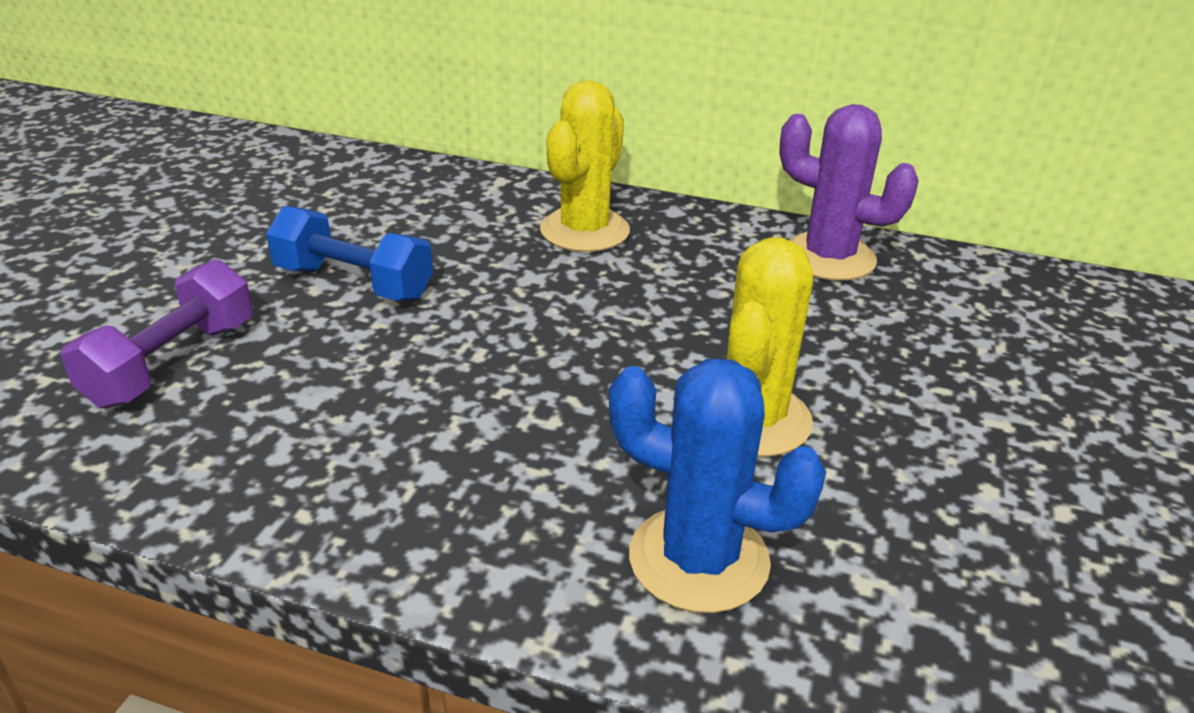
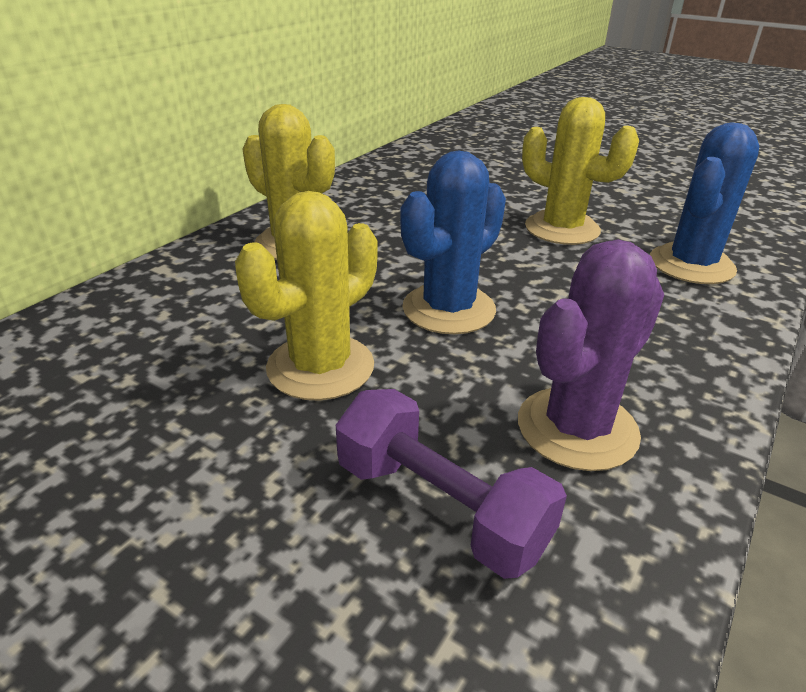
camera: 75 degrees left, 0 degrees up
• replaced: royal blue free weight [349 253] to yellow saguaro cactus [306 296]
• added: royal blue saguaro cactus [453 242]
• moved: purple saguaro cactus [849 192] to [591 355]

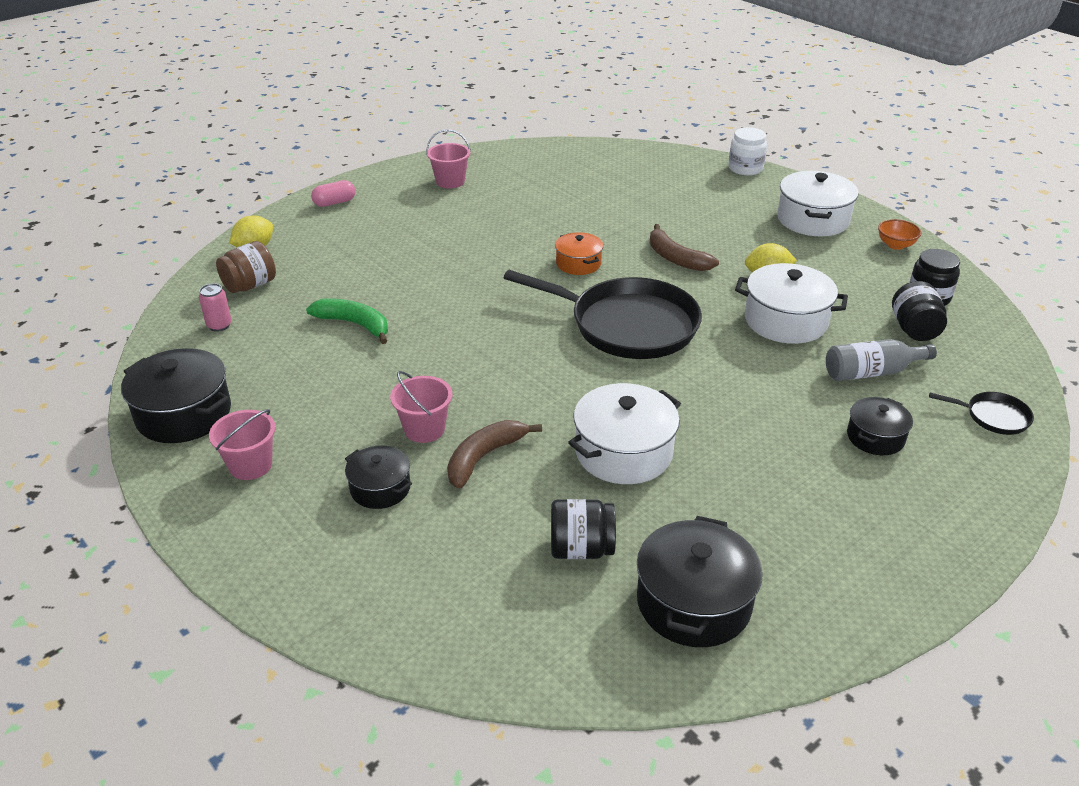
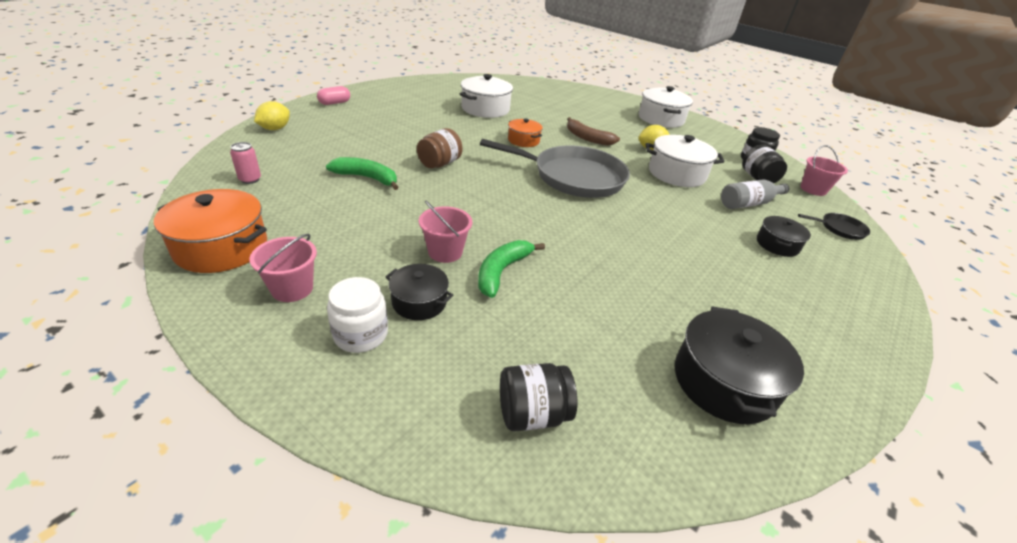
camera: 15 degrees left, 0 degrees up
• recoloured: jet-black pot [176 395] to orange-coloured pot [210 231]
• moved: pure white jam jar [747 151] to [357 315]
• moved: brown jam jar [246 267] to [439 148]
• moved: pure white pot [624 433] to [486 96]
• recoloured: brown toy banana [494 454] to leaf-green toy banana [511 269]
• recoloured: jet-black frying pan [603 314] to ash-grey frying pan [555 168]
• moved: jet-black jam jar [583 529] to [538 397]
• moved: rosy sand bucket [448 159] to [824 170]
• removed: orange-coloured deep dish [899 234]

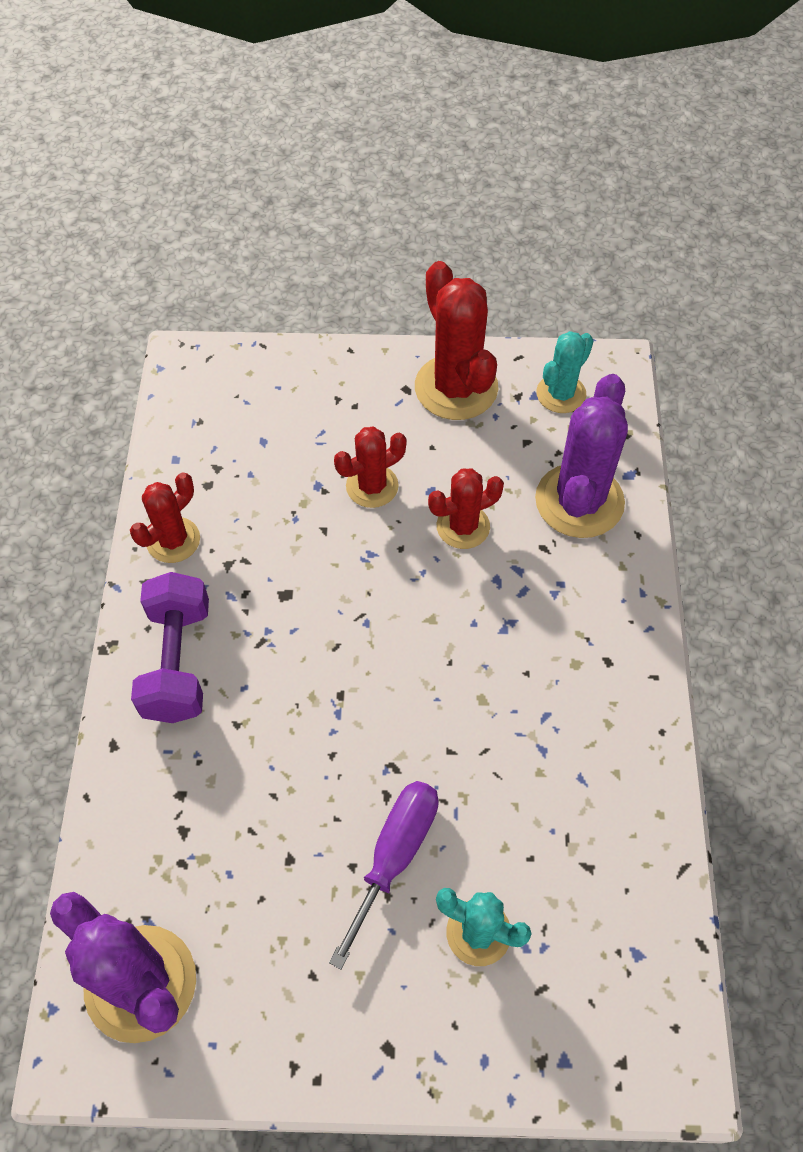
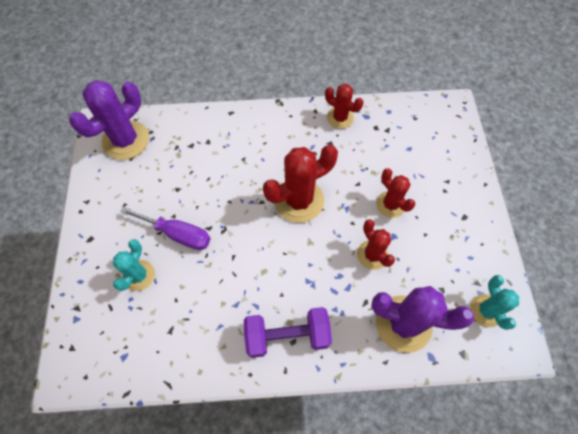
camera: 85 degrees right, 5 degrees up
• moved: purple free weight [170 647] to [288 332]
• moved: crimson saguaro cactus [456 340] to [300 184]
• turned: turquoise saguaro cactus [564 372] = [494 302] 45 degrees clockwise

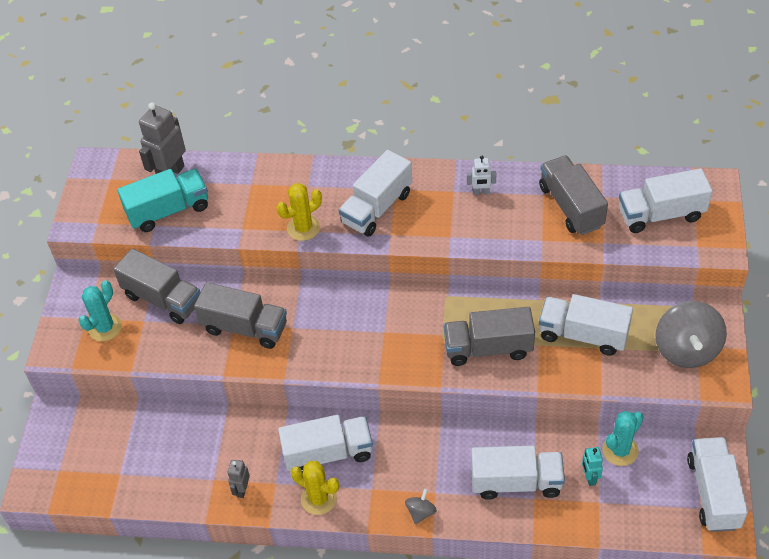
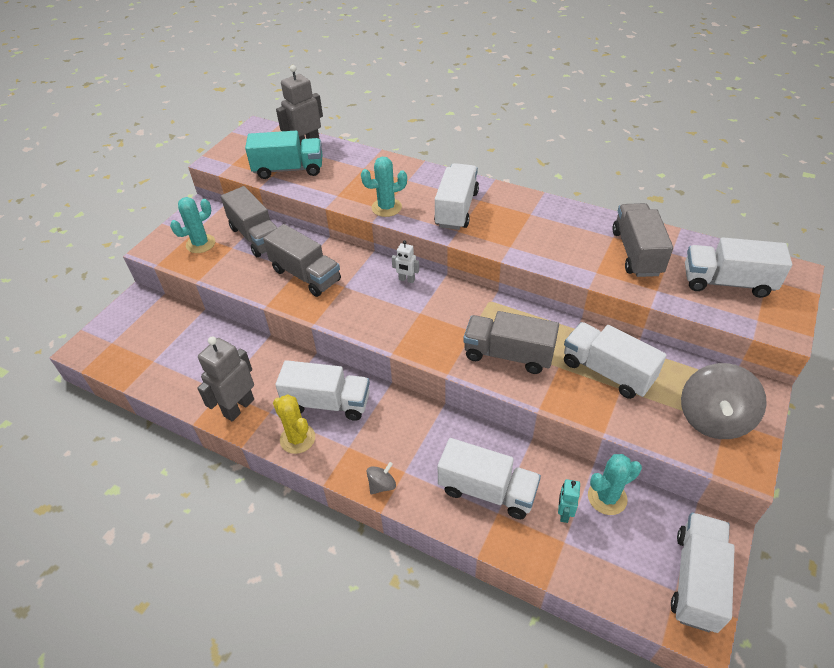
camera: 20 degrees right, 5 degrees down
• resized: ash-grey toy robot [239 479] = [225 379] x1.92
• recoloured: yellow saguaro cactus [299 212] to turquoise saguaro cactus [384 187]
• moved: pure white toy robot [481 175] to [405 261]
• turned: pure white truck [375 193] = [456 196] 135 degrees clockwise

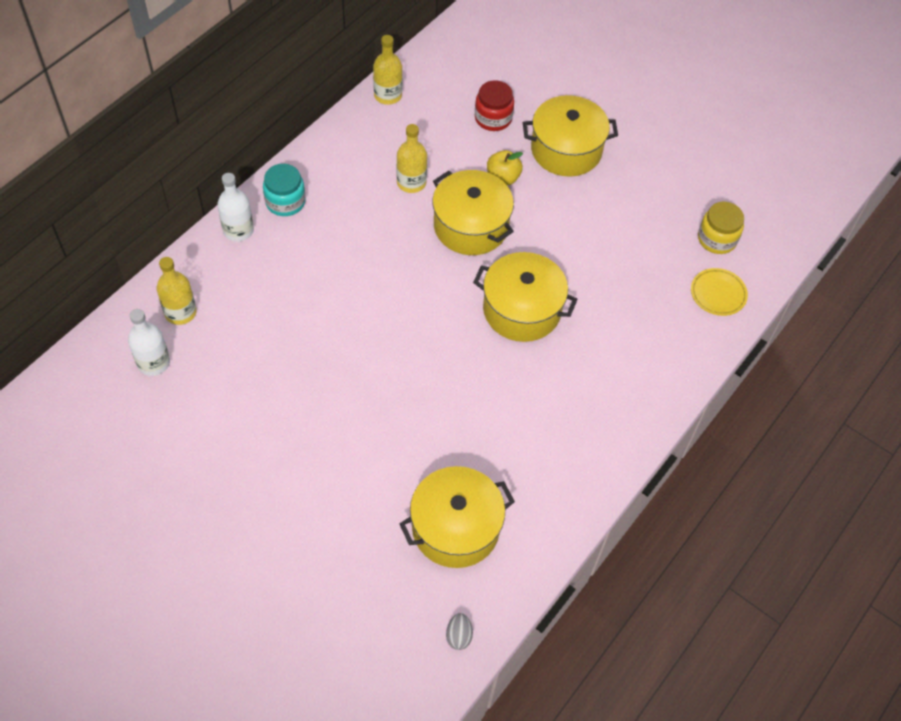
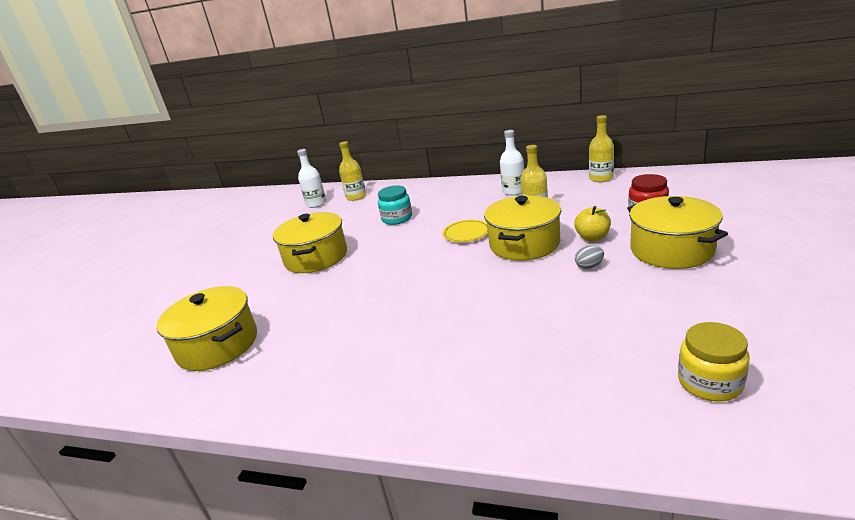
camera: 75 degrees right, 30 degrees down
• moved: yellow pot [525 297] to [310 242]
• moved: turquoise jam jar [284 190] to [395 205]
• moved: yellow plate [719 292] to [465 231]
• moved: pure white flask [235 207] to [512 163]
• moved: ash-grey egg shape [459 631] to [589 257]

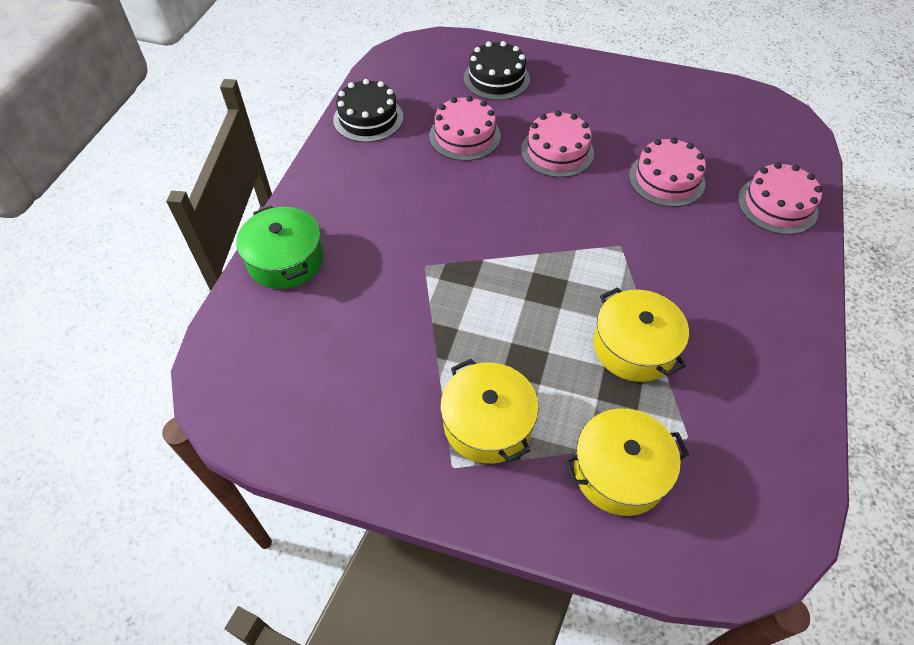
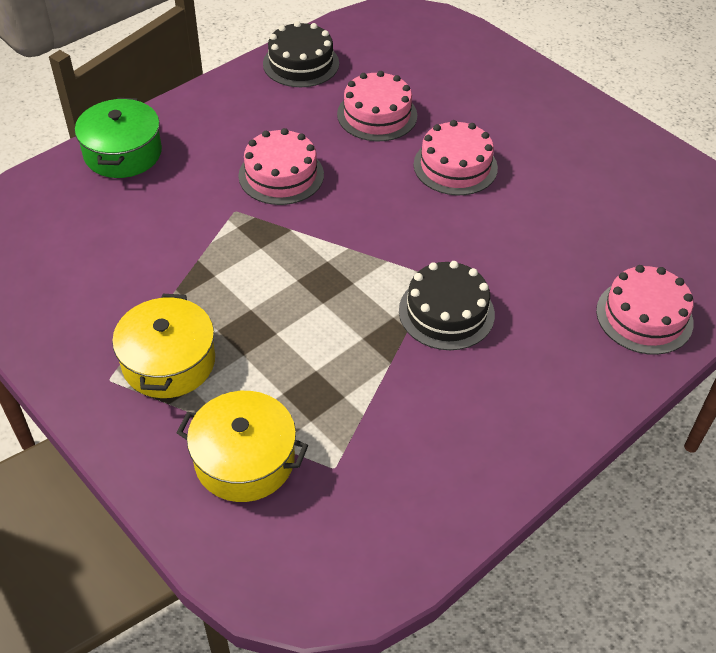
camera: 30 degrees right, 5 degrees down
• moved: rosy gateau [667 172] to [281 166]
• moved: jet-black gateau [497 70] to [447 305]
• removed: yellow pot [641 334]

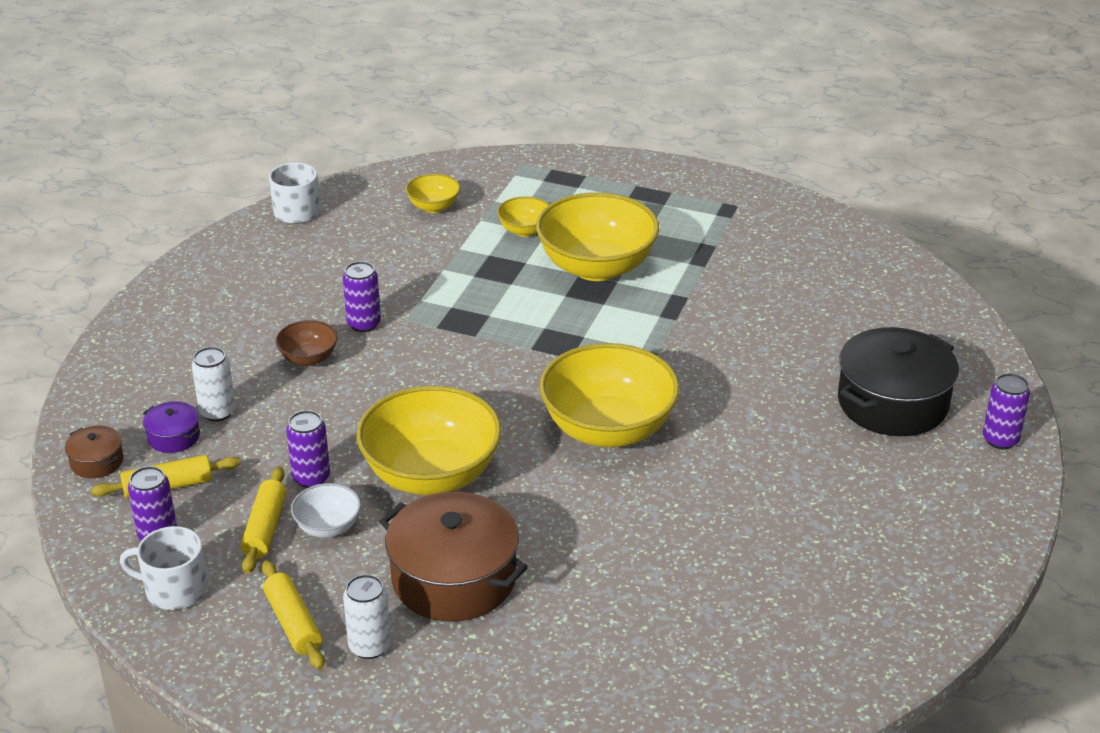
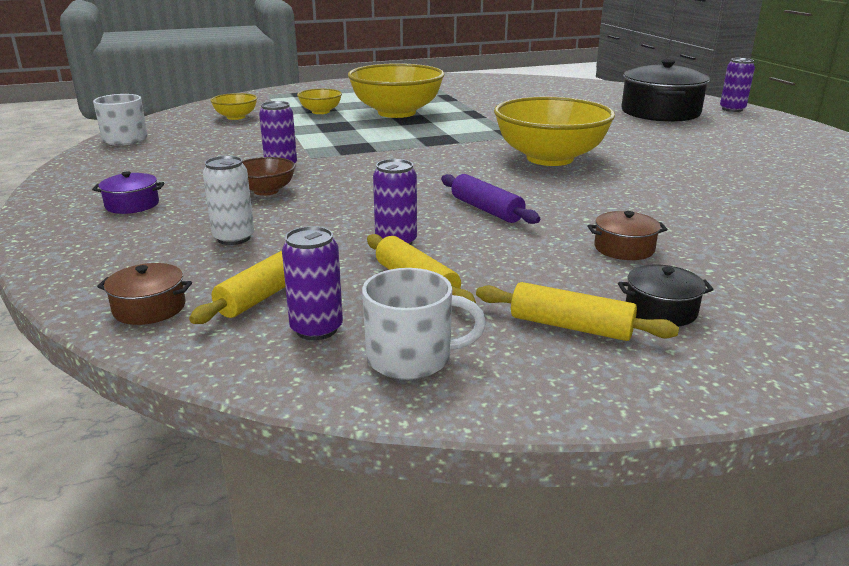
camera: 40 degrees left, 10 degrees down
• moved: purple pot [171 427] to [128 192]
• turned: pure white coffee mug [164 568] = [424 324] 150 degrees counterclockwise
• replaced: yellow deep dish [429 440] to purple rolling pin [490 199]
• resized: brown pot [453 557] = [627 235] x0.46
• replaced: pure white can [367 616] to jet-black pot [666 295]
• removed: pure white deep dish [326 510]

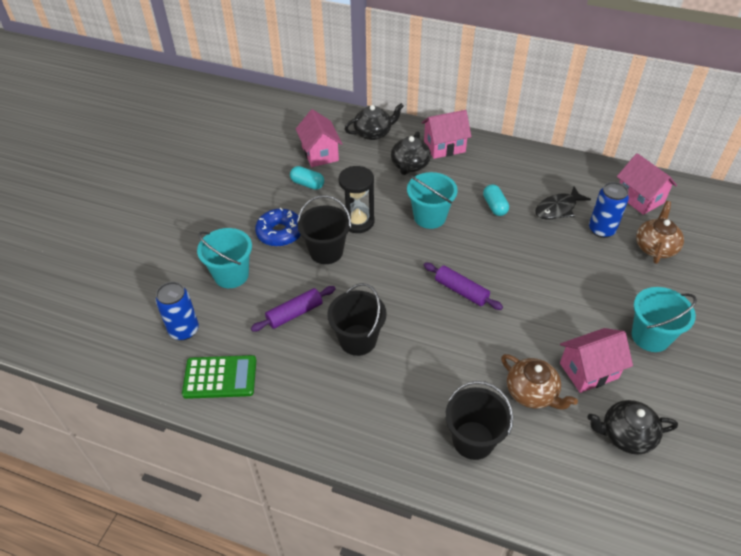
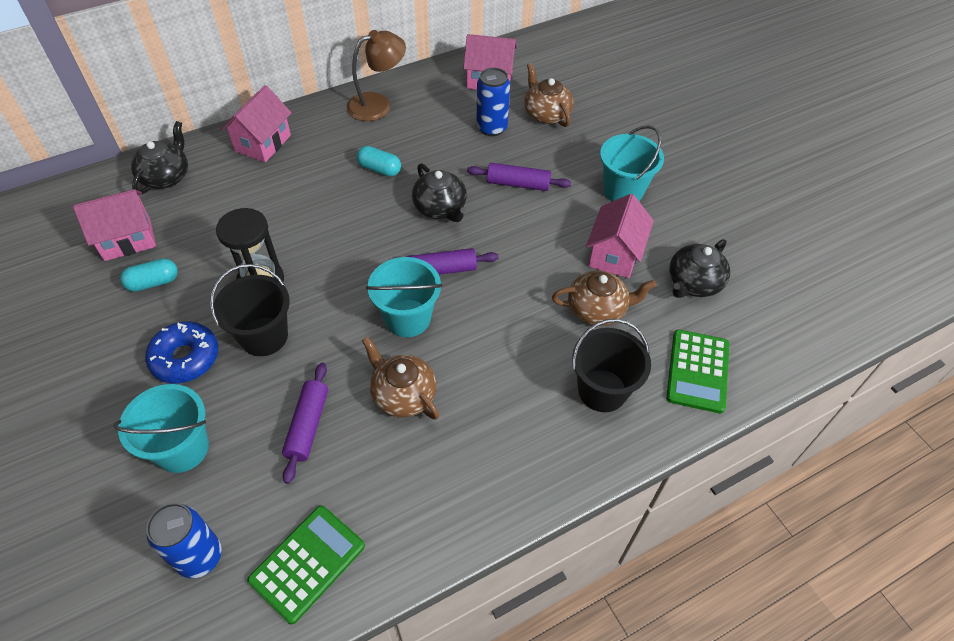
camera: 50 degrees left, 5 degrees up
• turned: rosy cottage [319 138] = [114 225] 45 degrees counterclockwise
• added: brown lamp [376 75]
• replaced: jet-black sand bucket [357 319] to brown china teapot [400 378]
• moved: turquoise sand bucket [432 200] to [404 297]
• moved: jet-black china teapot [411 153] to [439 192]
• added: purple rolling pin [519 177]
• added: leaf-green pocket calculator [698 371]
• removed: jet-black toy fish [563 203]

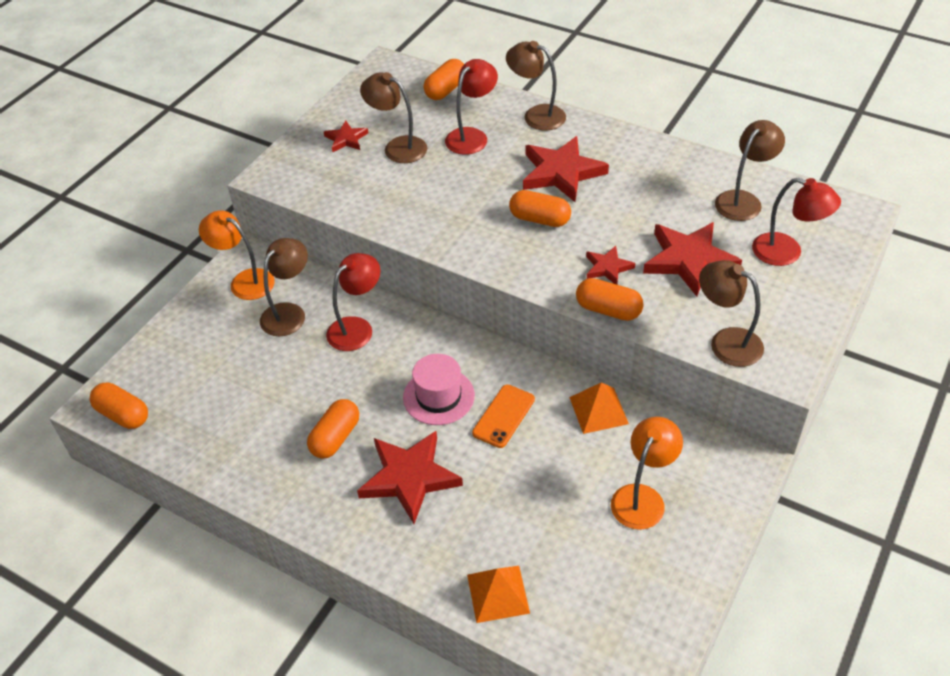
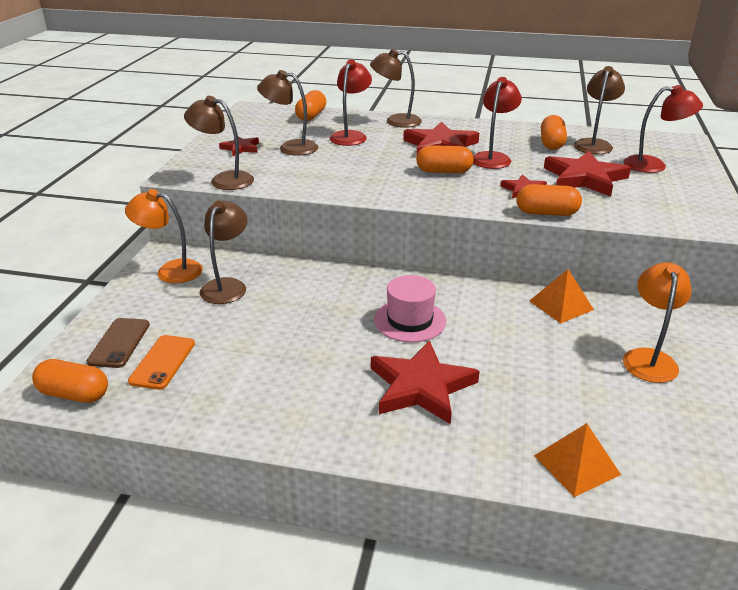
camera: 20 degrees left, 15 degrees down
• added: brown phone [118 343]
• moved: orange-coloured phone [503 416] to [161 362]
• moved: brown lamp [731 313] to [219 143]
• moved: crimson lamp [353 302] to [497 123]
• moved: orange-coloured pill shape [333 428] to [554 132]

